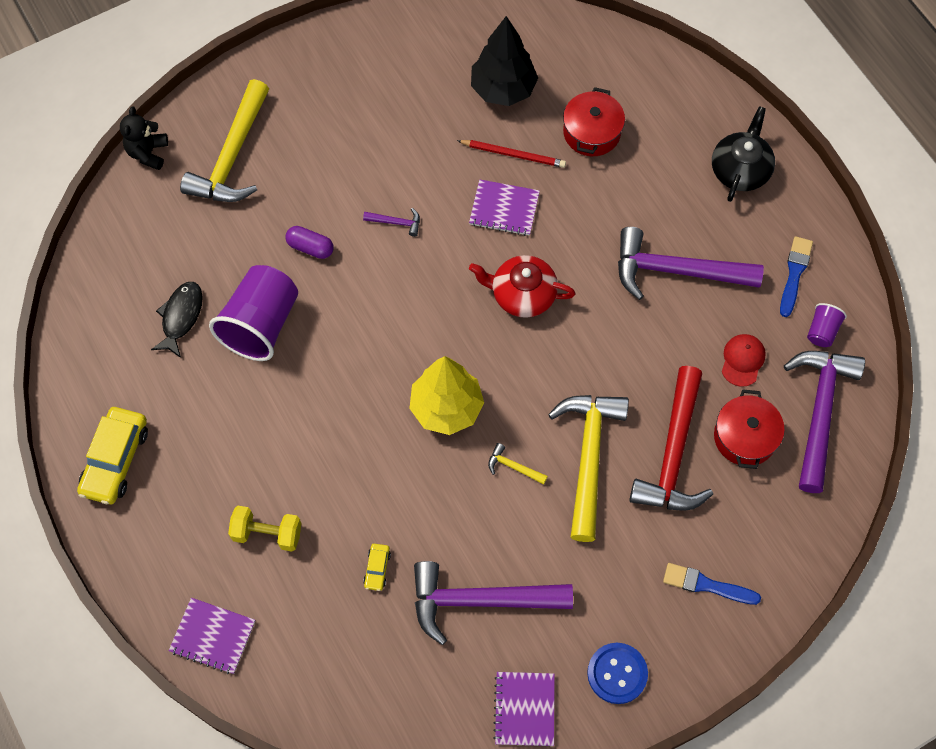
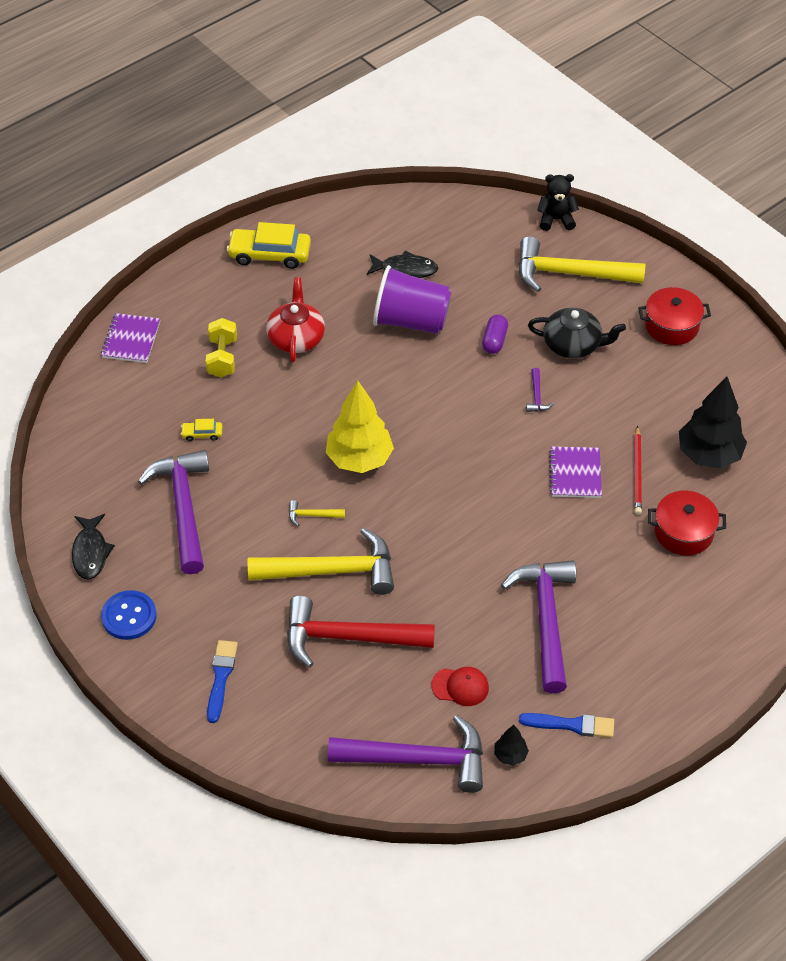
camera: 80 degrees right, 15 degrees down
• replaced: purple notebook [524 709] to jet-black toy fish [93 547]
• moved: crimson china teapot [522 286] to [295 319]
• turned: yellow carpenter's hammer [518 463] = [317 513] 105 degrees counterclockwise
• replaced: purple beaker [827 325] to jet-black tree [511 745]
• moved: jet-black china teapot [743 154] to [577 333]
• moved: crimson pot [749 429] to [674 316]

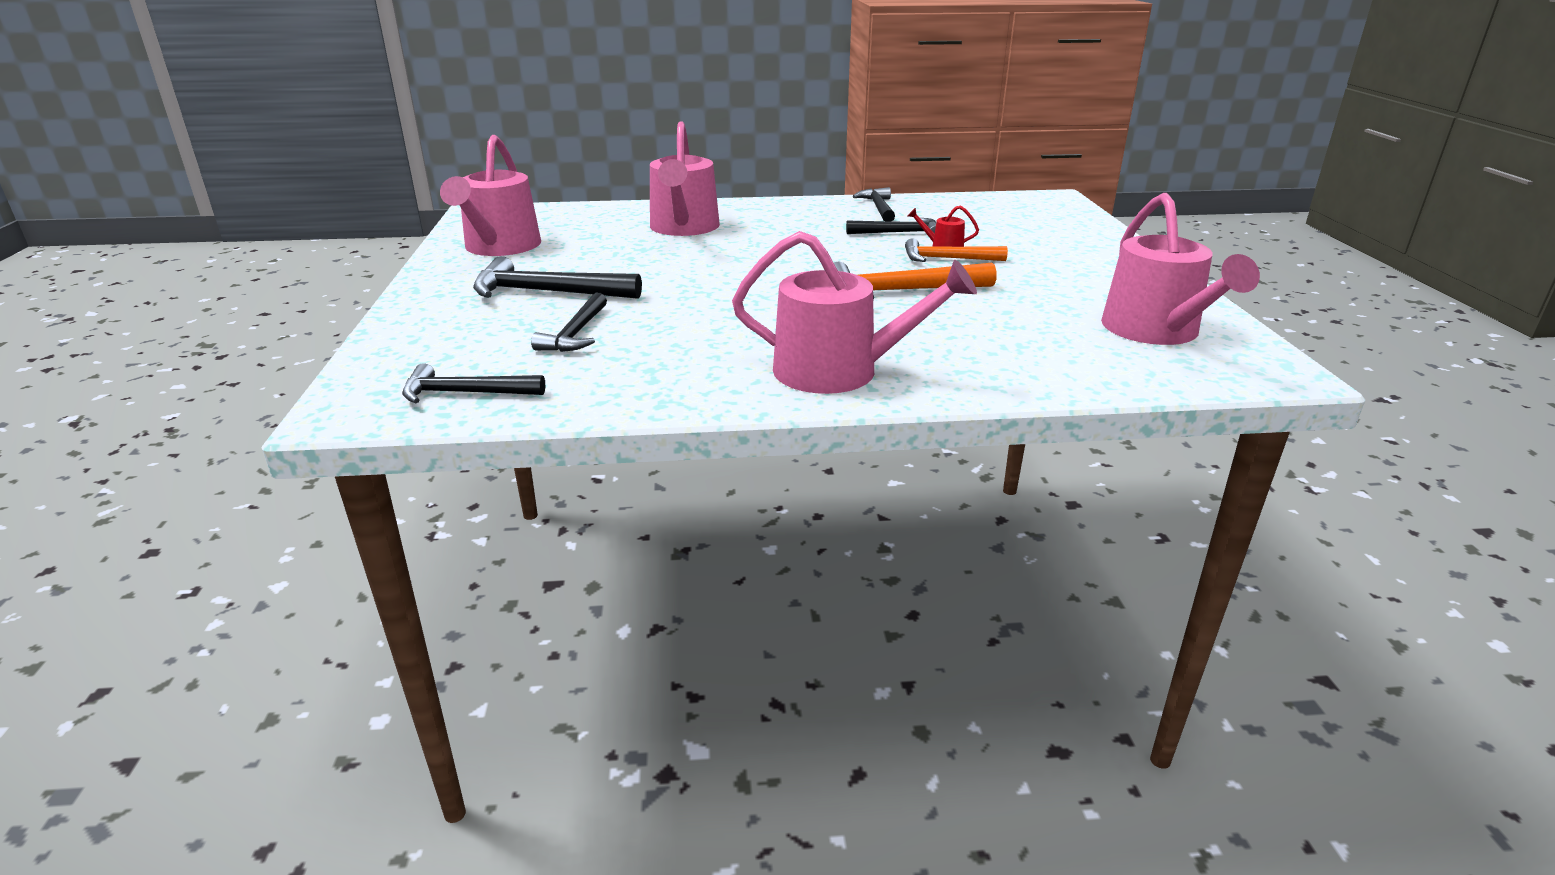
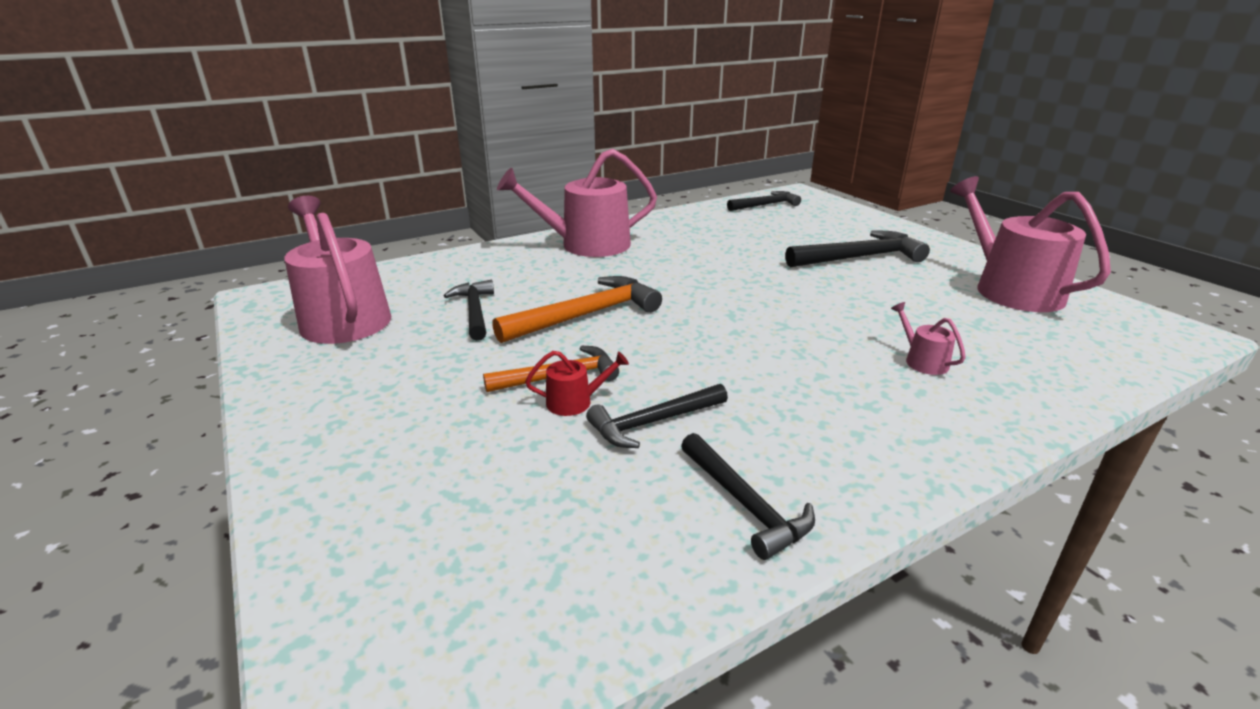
camera: 155 degrees right, 0 degrees up
• moved: jet-black carpenter's hammer [569 322] to [469 310]
• resized: rosy sprinkling can [685 178] = [928 338] x0.42

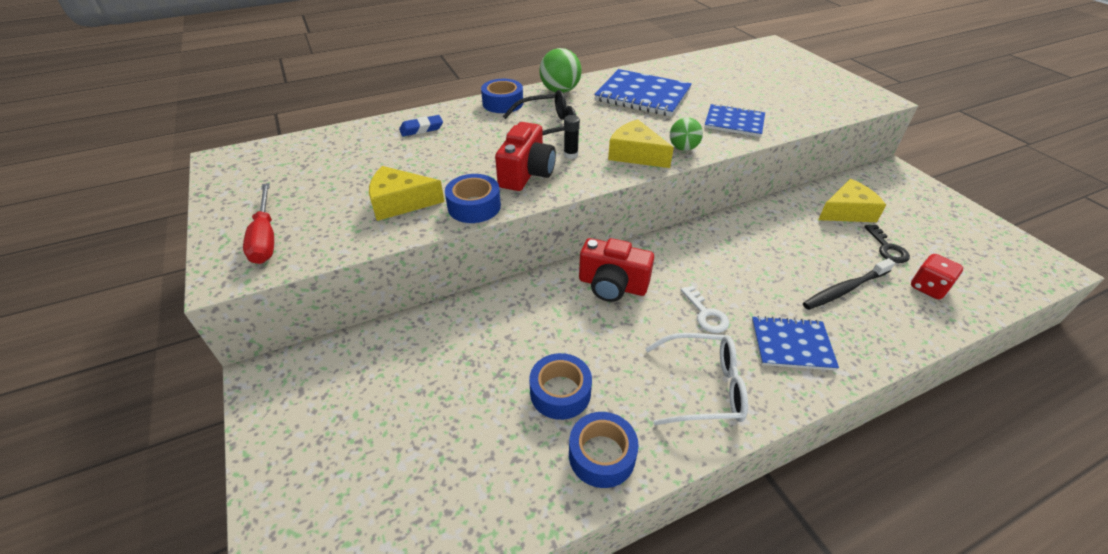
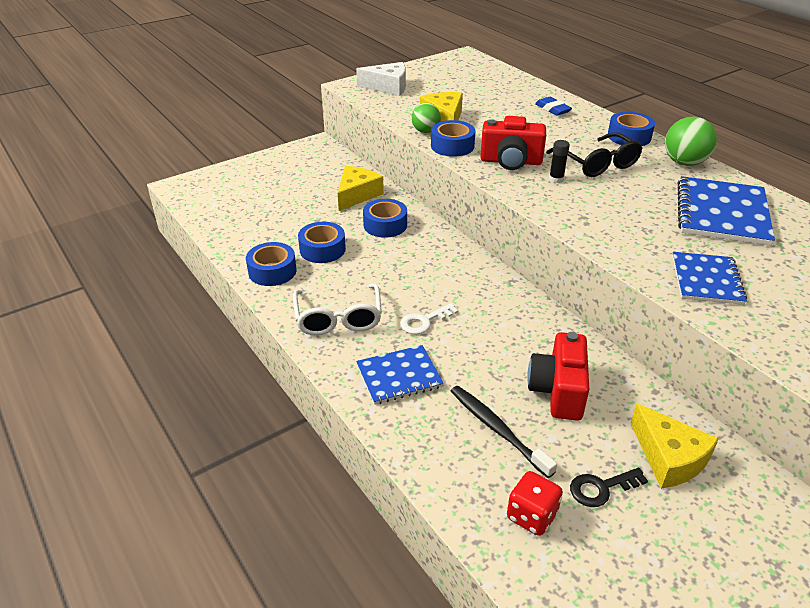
camera: 80 degrees right, 5 degrees down
• moved: yellow cheese wedge [641 143] to [361 188]
• replaced: crimson hand screwdriver [258 223] to pure white cheese wedge [381 79]
• turned: royal blue notebook [795 343] = [400 375] 75 degrees clockwise
• added: royal blue tape [385 218]
• moved: leaf-green sphere [686 134] to [426 118]
• moved: crimson photo camera [616 270] to [558 376]

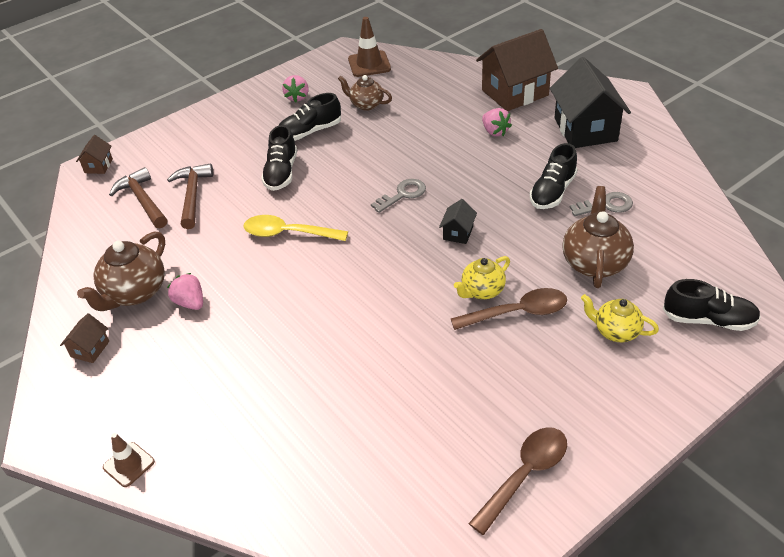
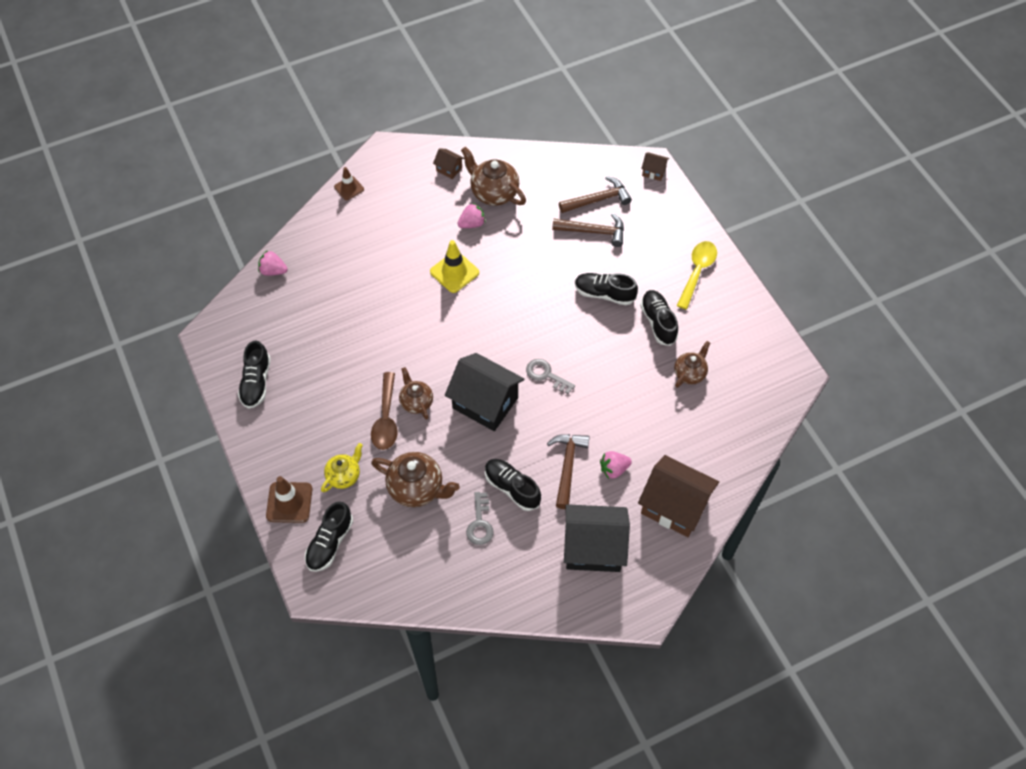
camera: 100 degrees right, 15 degrees up
• replaced: brown teaspoon [517 481] to jet-black sneaker [254 374]
• moved: rosy berry [295 88] to [273 263]
• moved: brown safety cone [369 47] to [289 499]
• recoloured: yellow china teapot [482 277] to brown china teapot [416 393]
• added: yellow safety cone [454 266]
• resized: jet-black cottage [458 221] = [484 392] x2.24
• turned: ash-grey key [398 196] = [550 376] 150 degrees clockwise
• added: brown carpenter's hammer [568 471]
• turned: brown cottage [517 70] = [678 496] 45 degrees counterclockwise
• moved: yellow teaspoon [296 228] to [697 275]

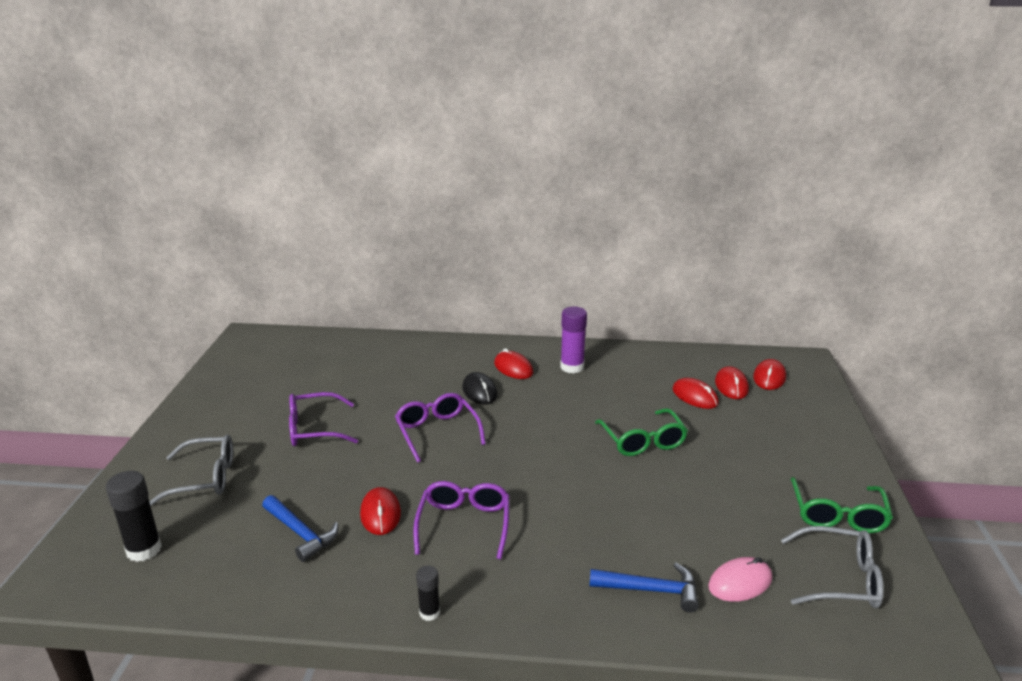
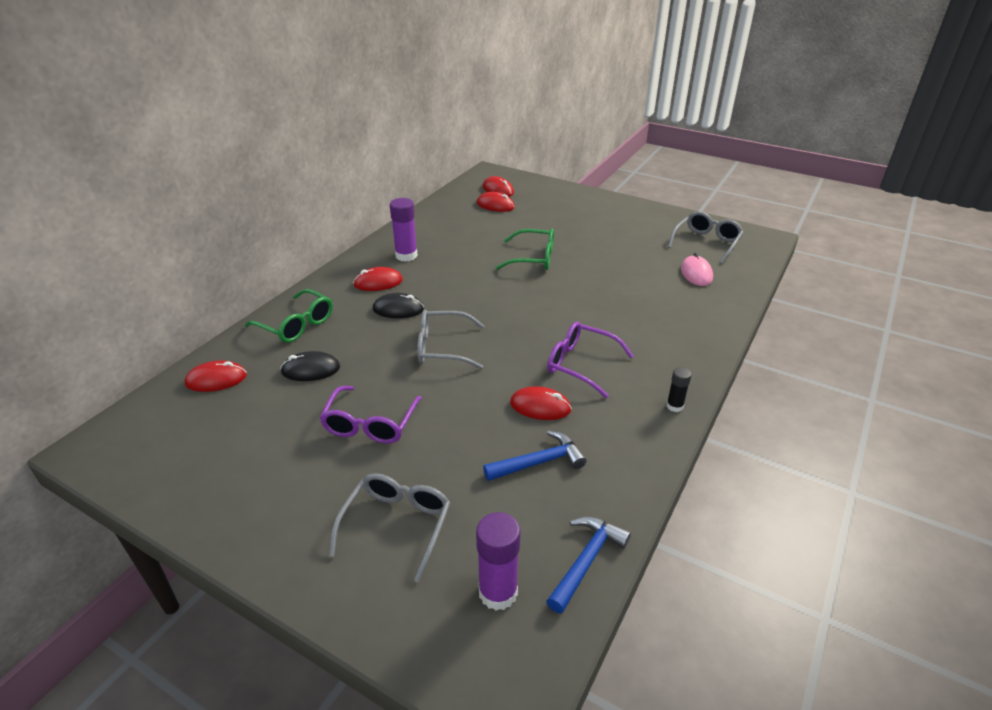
camera: 65 degrees left, 10 degrees up
• moved: crimson mouse [695 393] to [215 376]
• moved: leaf-green spectacles [842 505] to [288 316]
• added: jet-black mouse [310 366]
• recoloured: purple spectacles [440 428] to ash-grey spectacles [450 339]
• recoloured: jet-black glue [134 516] to purple glue [498 561]
• moved: royal blue carpenter's hammer [644 587] to [588 565]

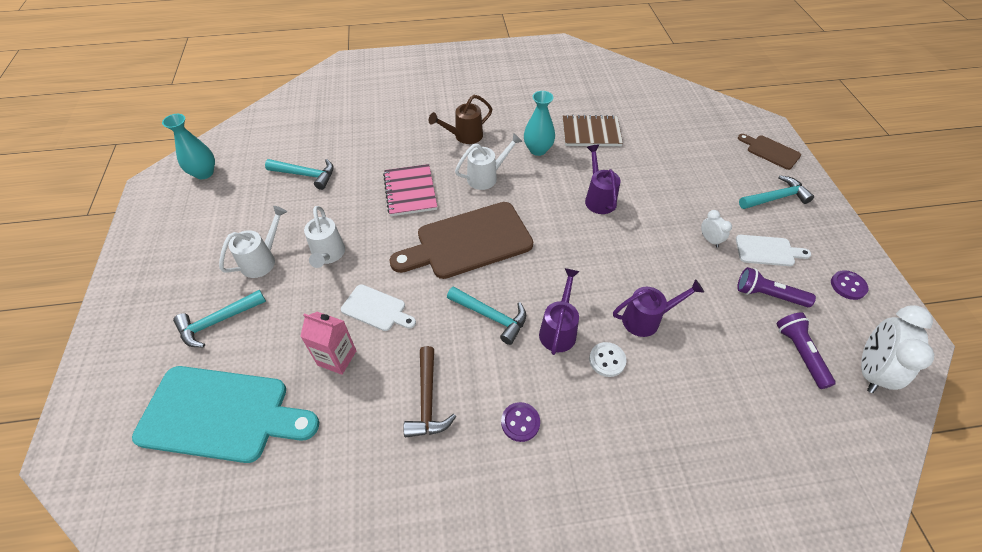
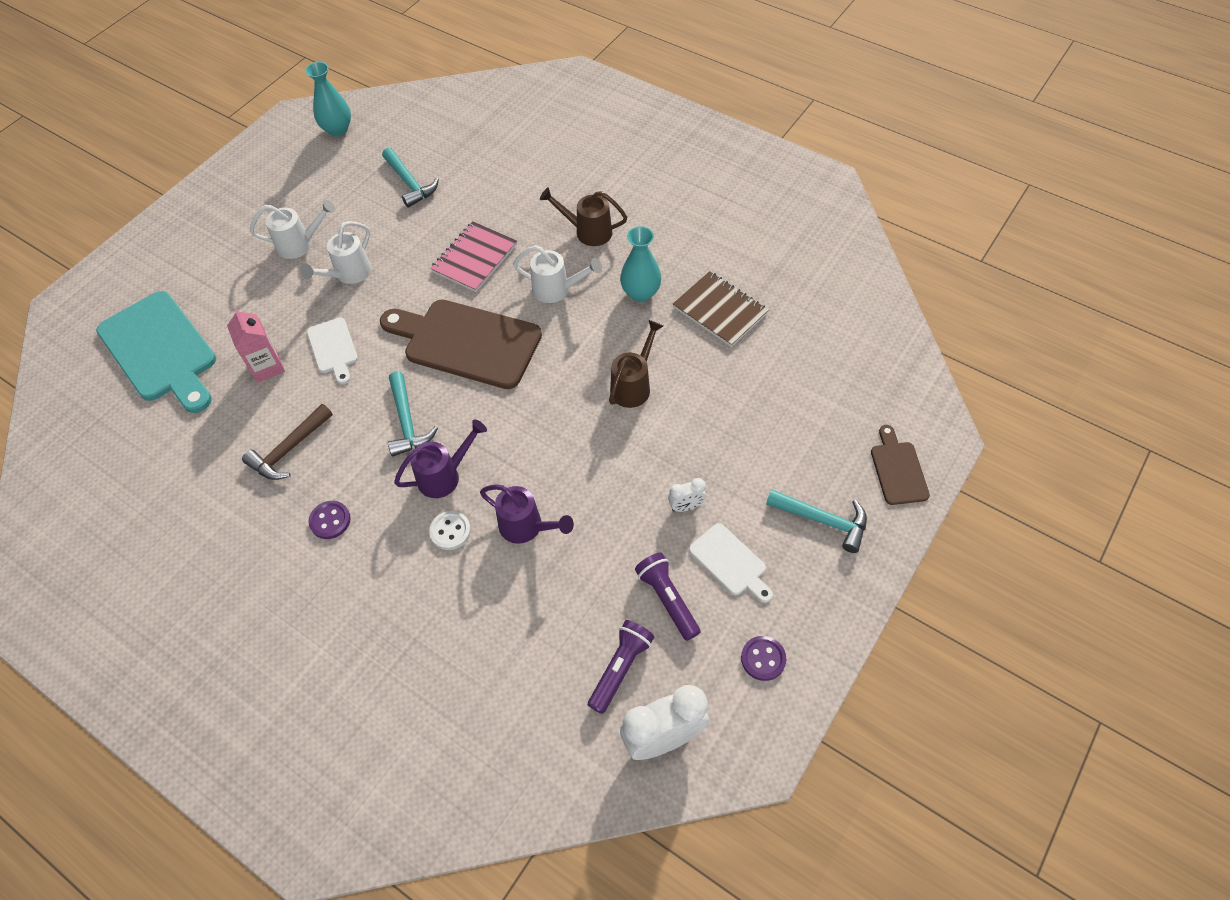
camera: 45 degrees right, 5 degrees up
• recoloured: purple sprinkling can [602 179] to brown sprinkling can [636 364]
• turned: pure white bedside clock [716 228] = [687 495] 60 degrees clockwise
• removed: turquoise carpenter's hammer [219 318]

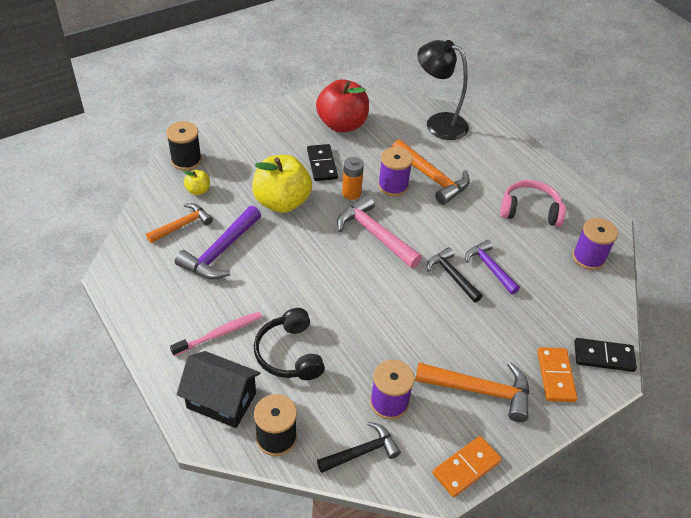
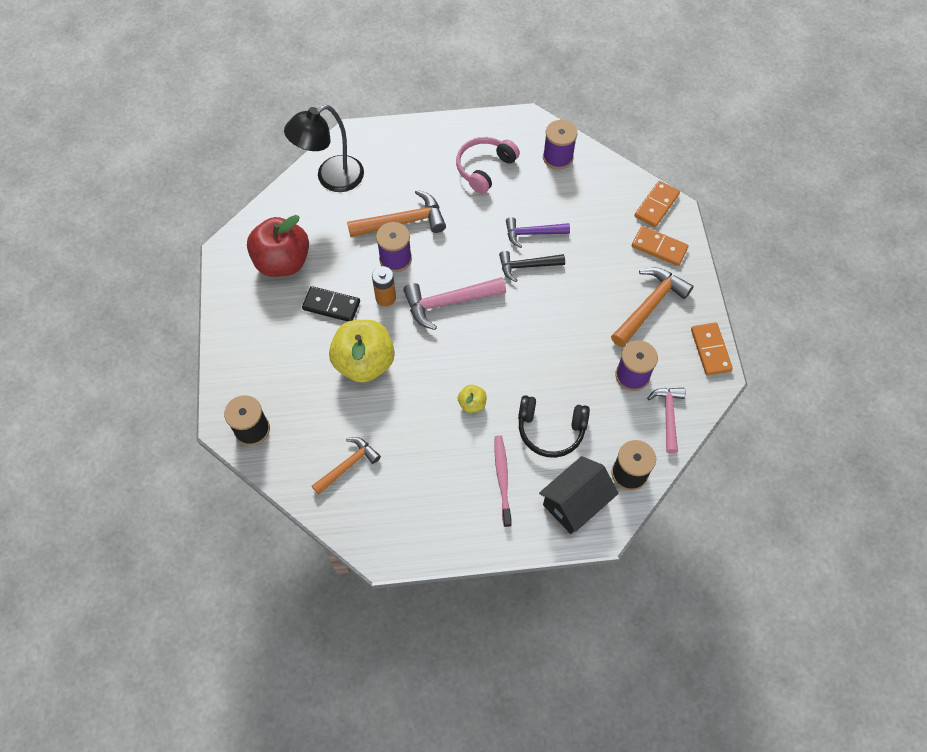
camera: 60 degrees left, 15 degrees up
• turned: orange-coloured carpenter's hammer [179 223] = [346 466] 60 degrees clockwise
• moved: yellow apple [196 182] to [472 399]
• recoloured: jet-black domino tile [605 355] to orange-coloured domino tile [657 204]
• recoloured: jet-black carpenter's hammer [359 447] to rosy carpenter's hammer [666 421]
• removed: purple carpenter's hammer [218 242]

